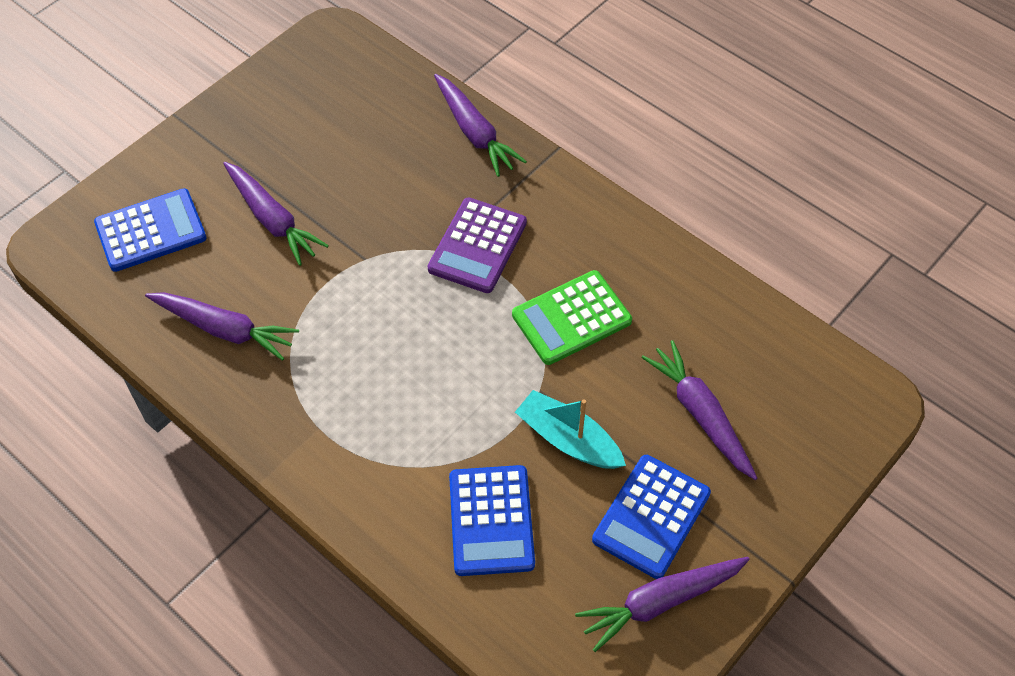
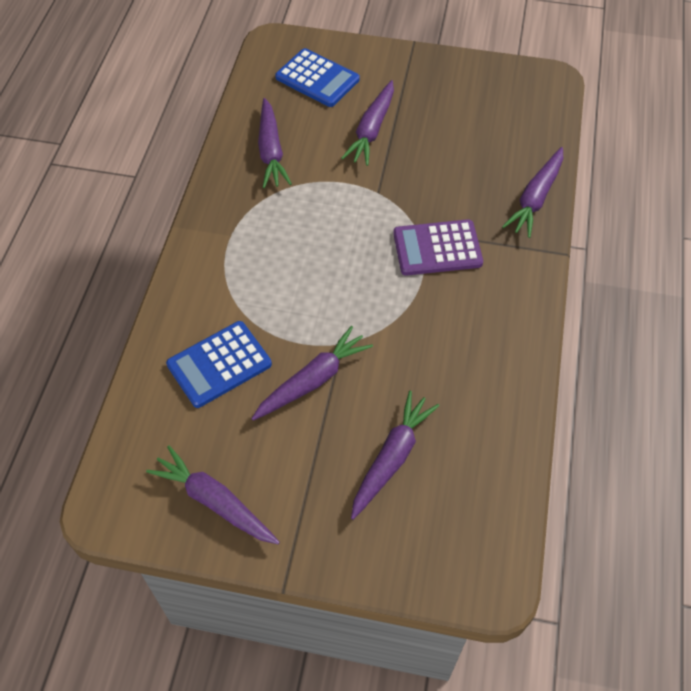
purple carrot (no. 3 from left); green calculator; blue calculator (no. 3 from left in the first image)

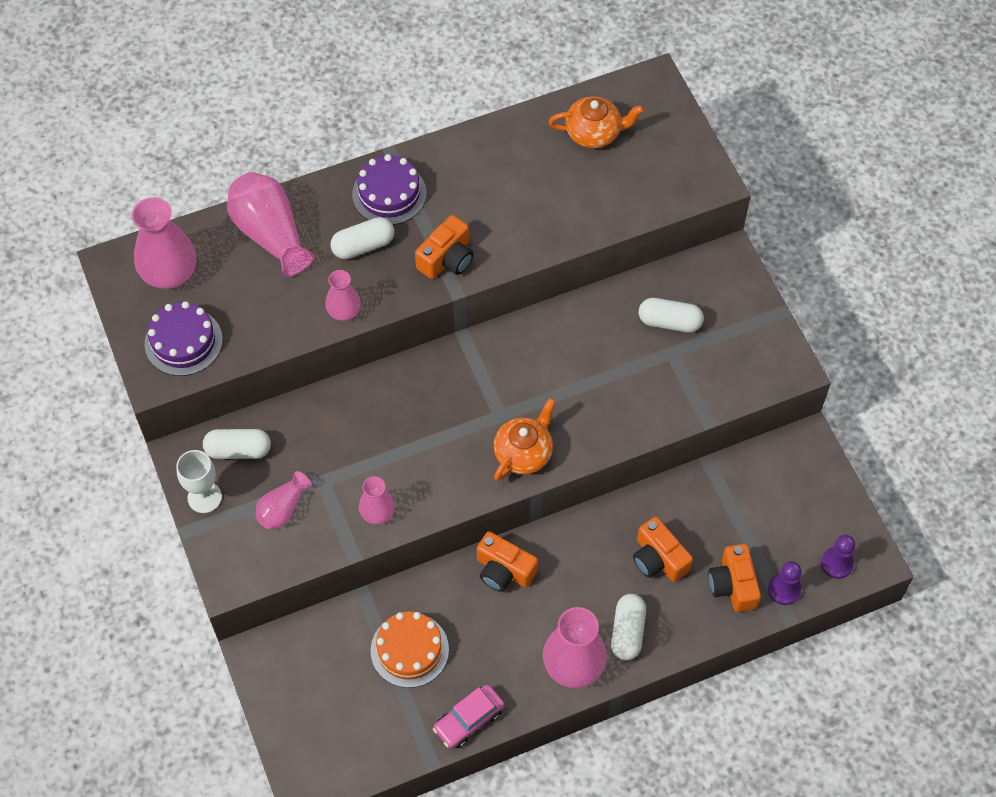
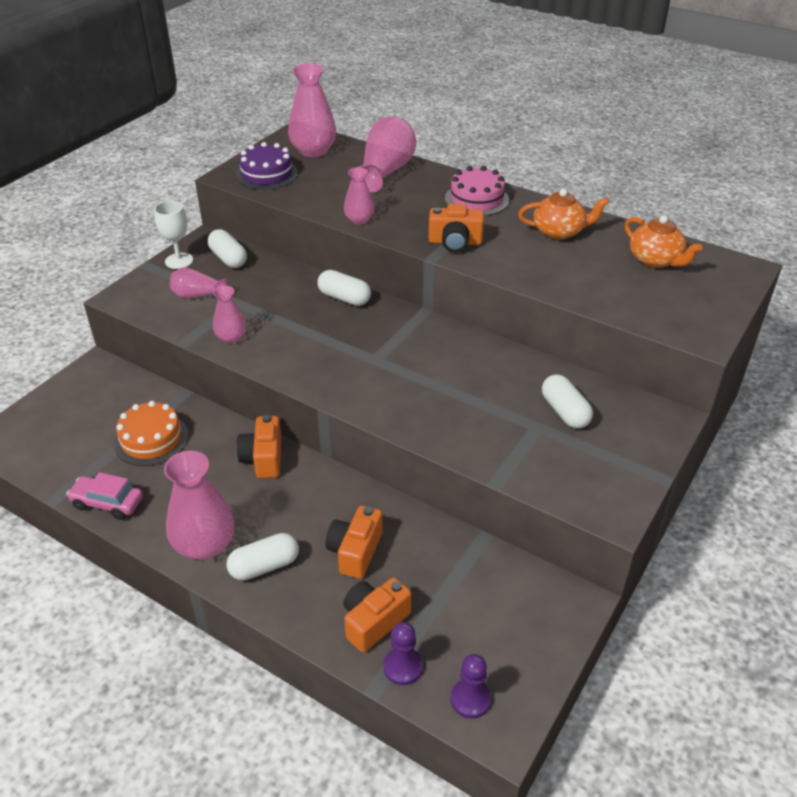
white capsule (no. 3 from left); pink cake; orange teapot (no. 1 from left)

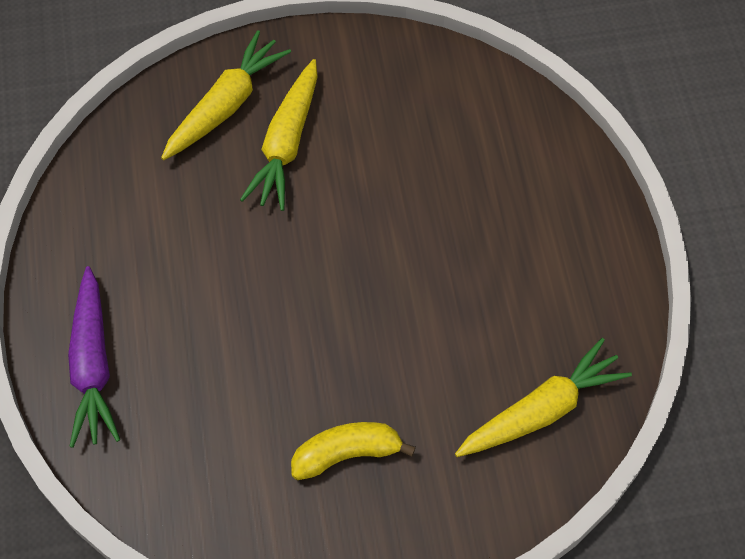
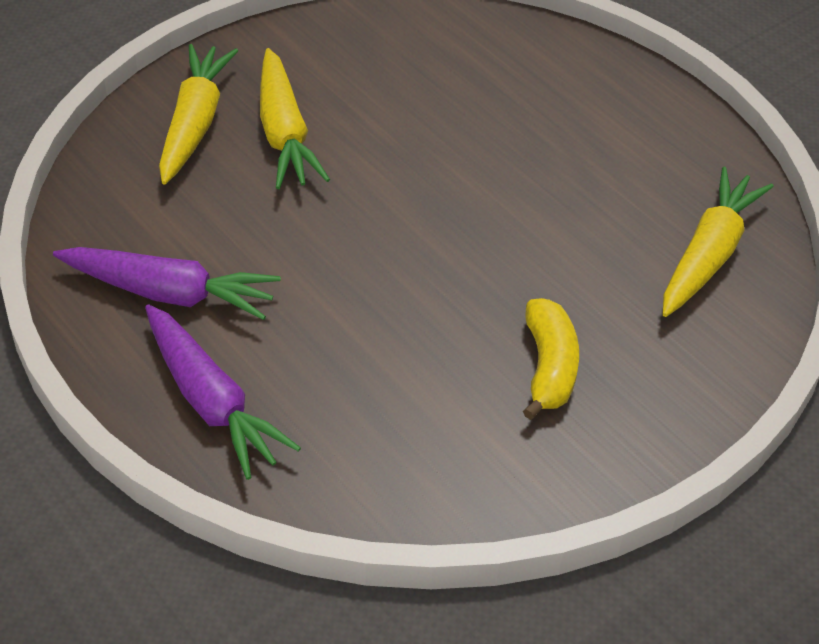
purple carrot (no. 1 from left); yellow banana

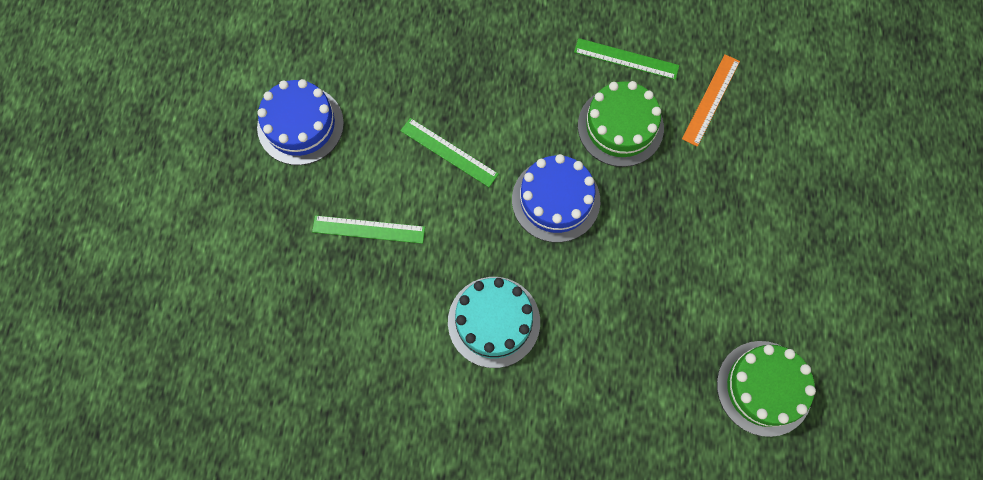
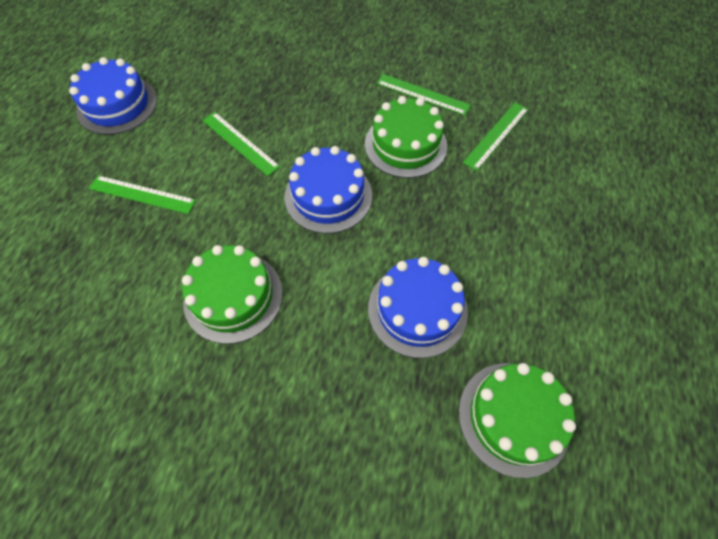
green cake (no. 1 from left); blue cake (no. 3 from left); green ruler (no. 4 from left)

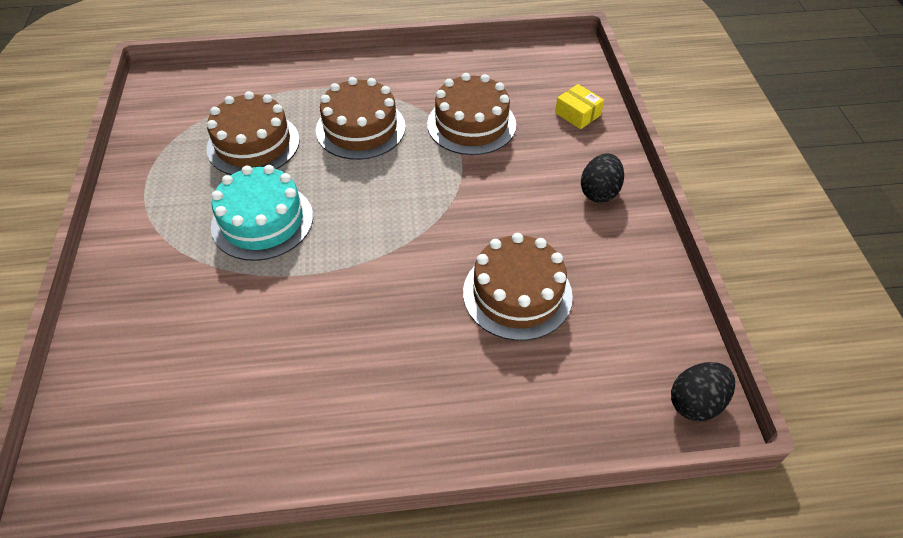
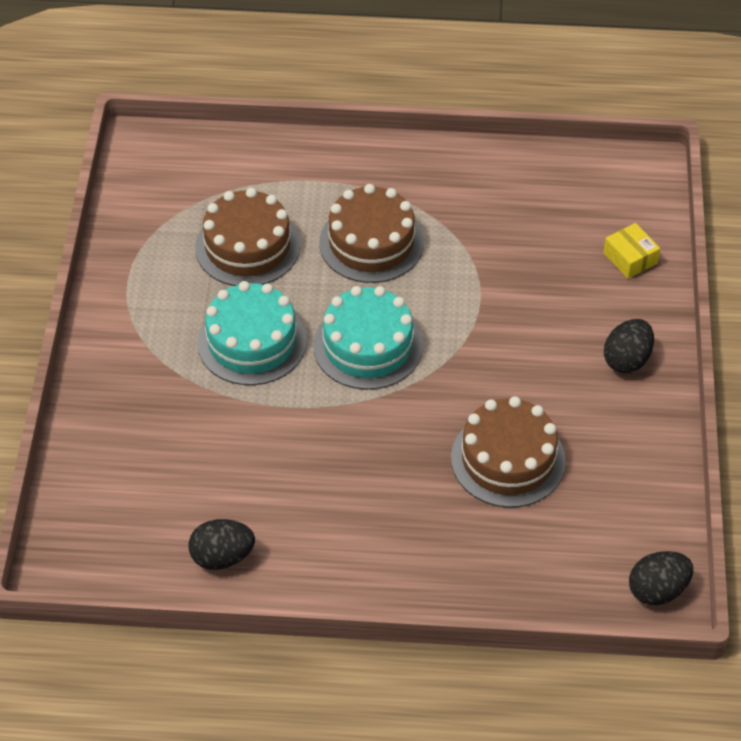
black egg (no. 1 from left); turquoise cake (no. 2 from left); brown cake (no. 3 from left in the first image)

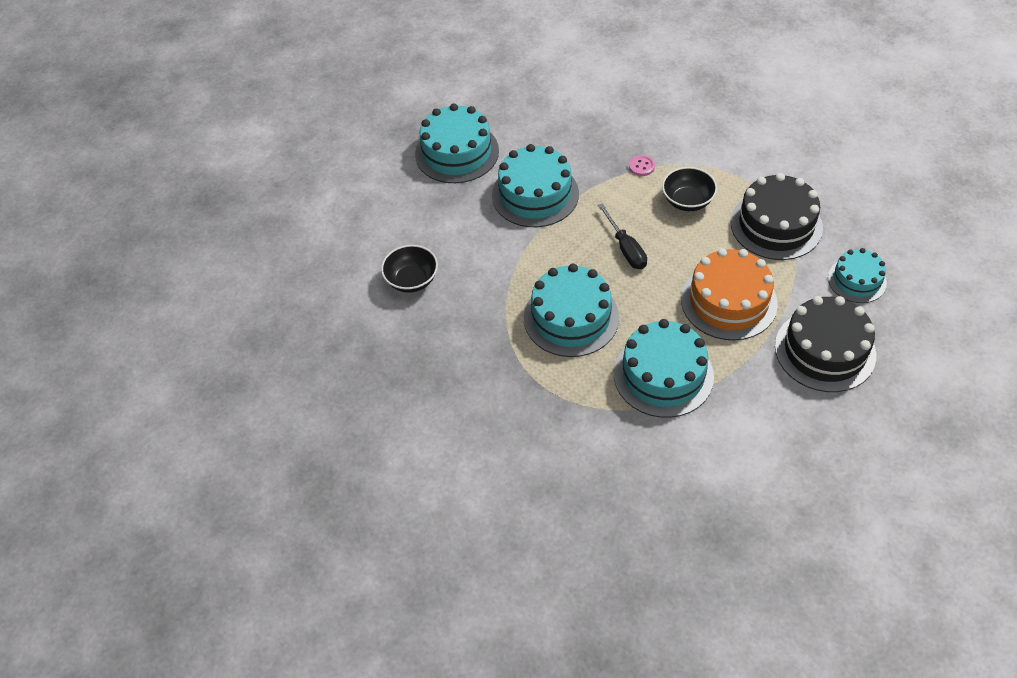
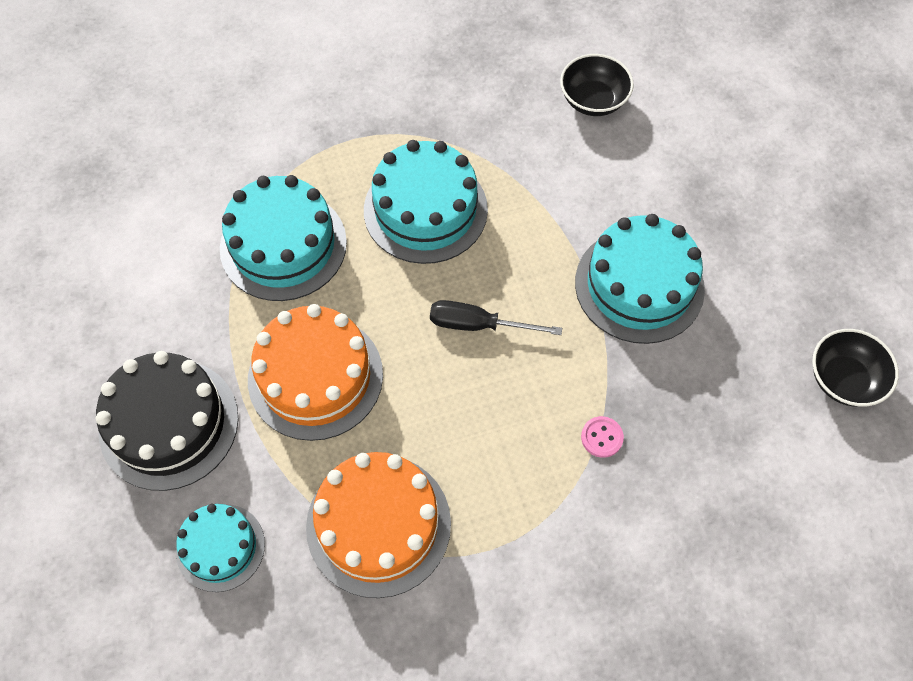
orange cake (no. 2 from left); black bowl (no. 2 from left); turquoise cake (no. 1 from left in the first image)

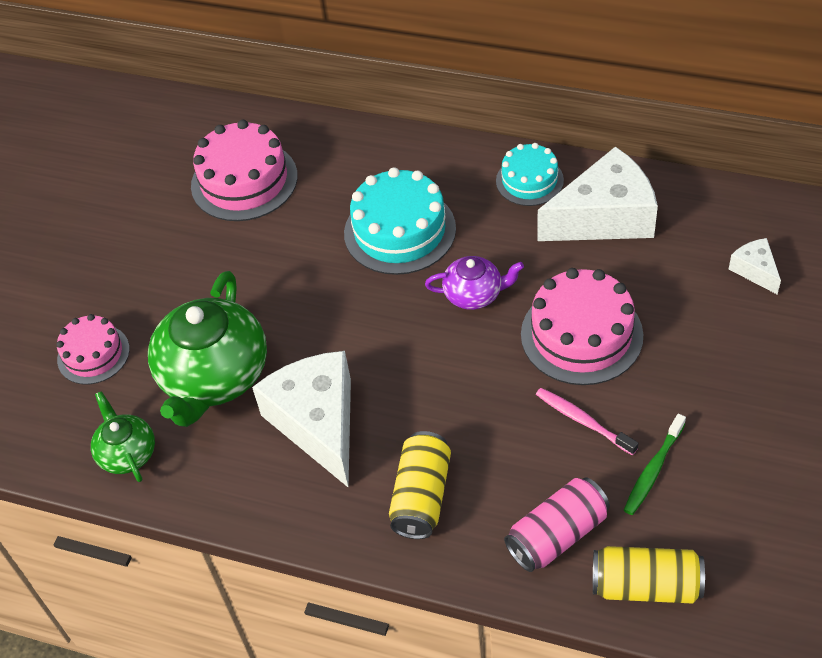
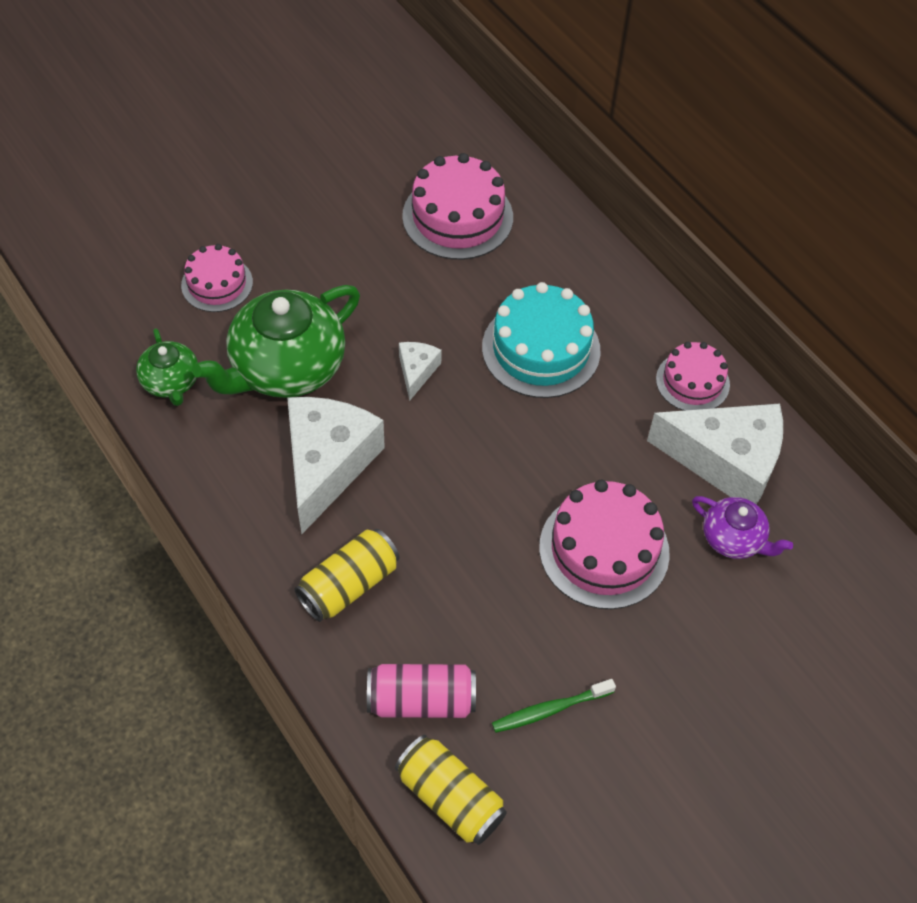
green teapot (no. 1 from left); white cheese (no. 2 from left); pink cake (no. 4 from left); purple teapot; pink toothbrush

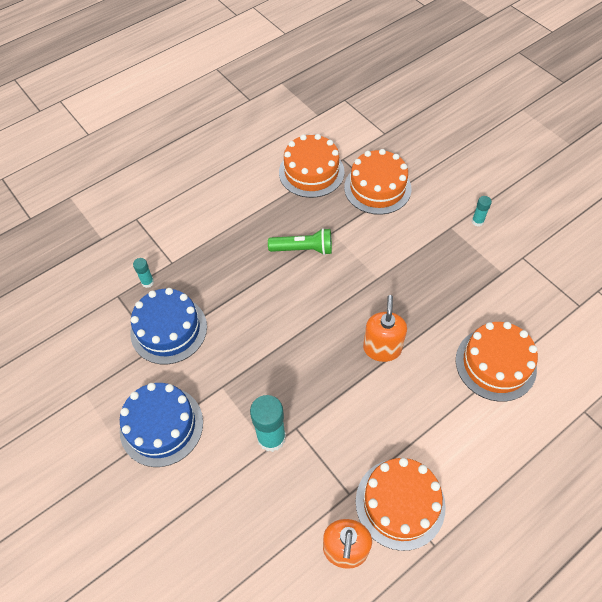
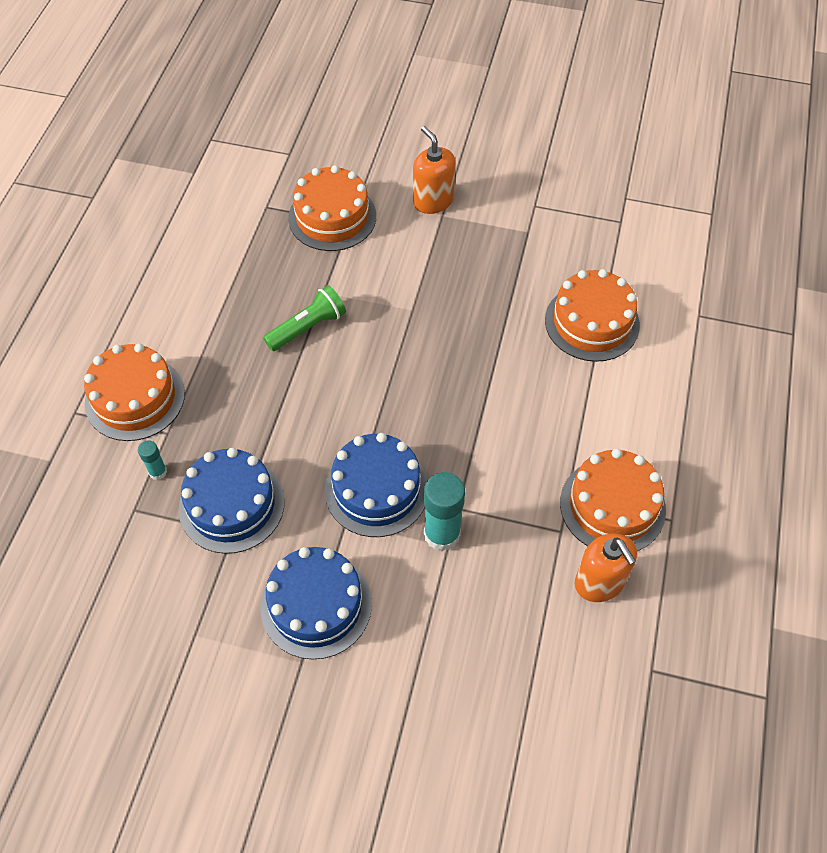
orange cake (no. 1 from left); blue cake (no. 3 from left); orange soap dispenser (no. 1 from left); turquoise glue stick (no. 3 from left in the first image)

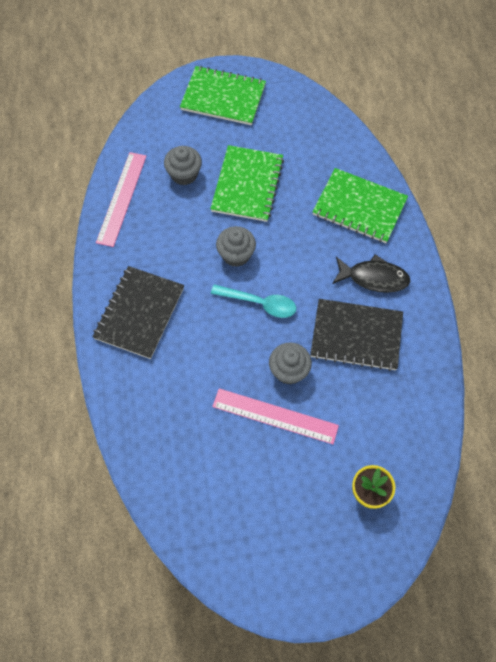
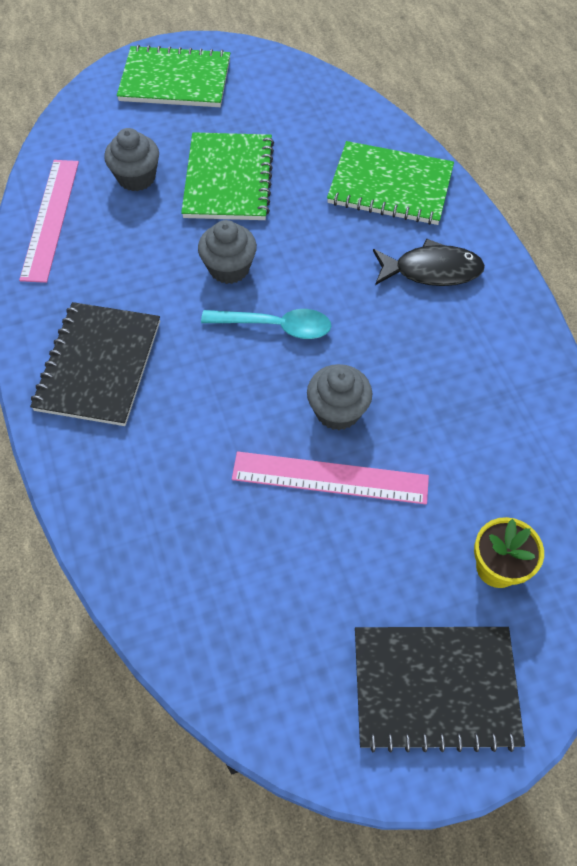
black notebook (no. 2 from left)

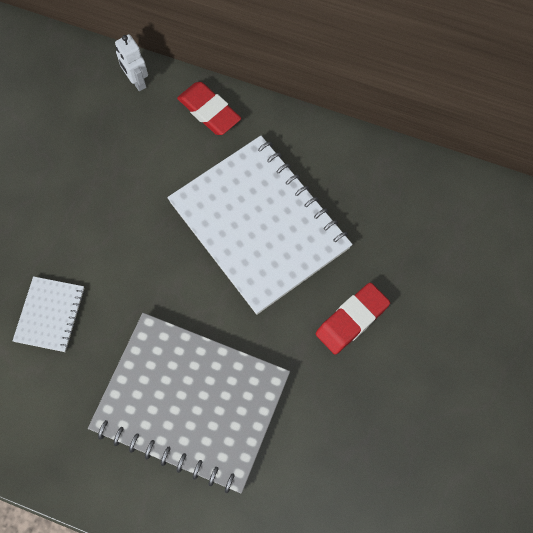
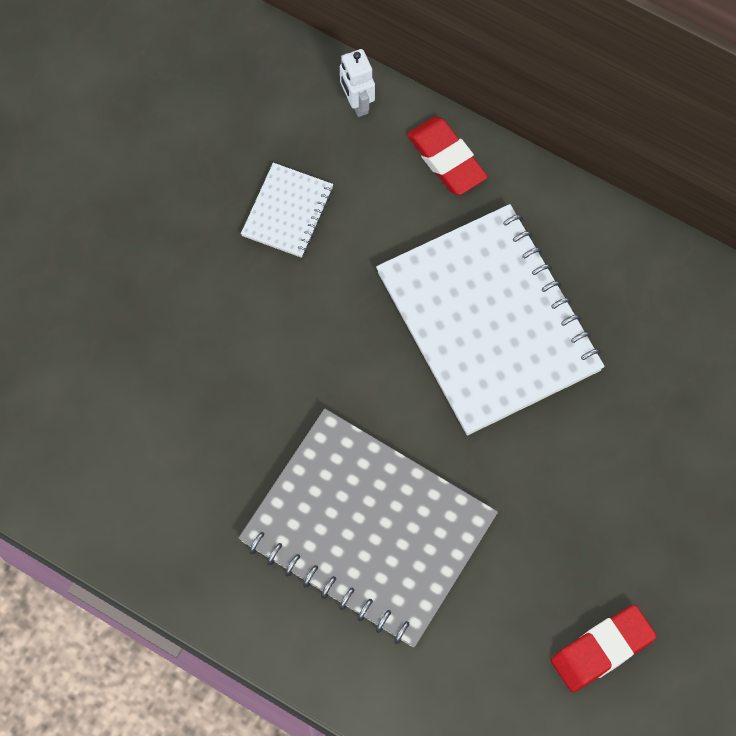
white notebook (no. 1 from left); red eraser (no. 2 from left)

